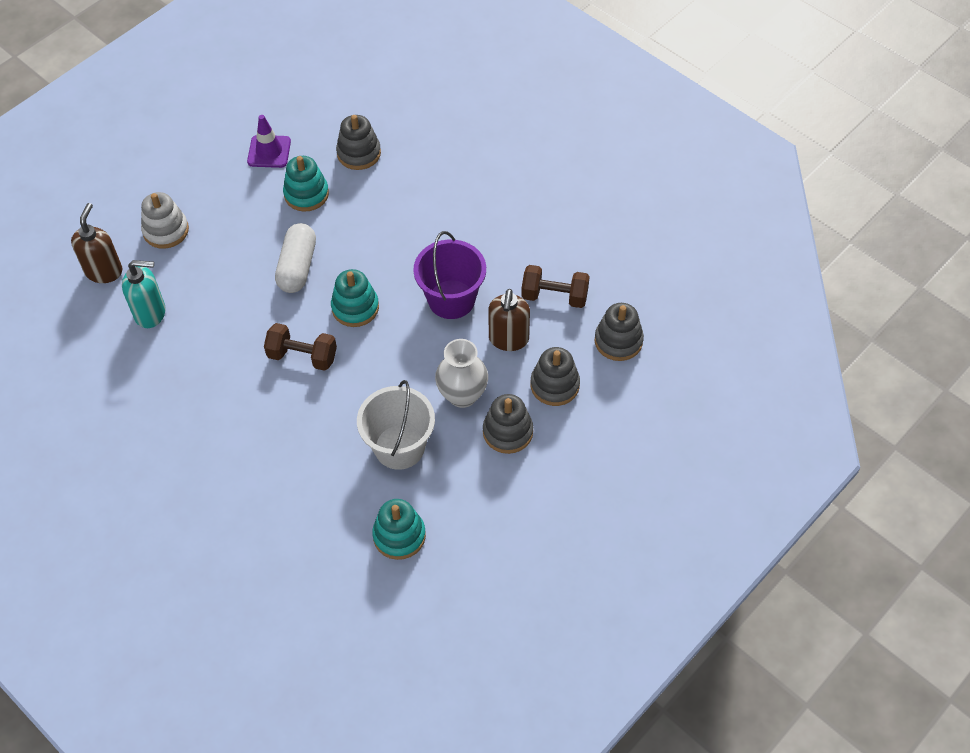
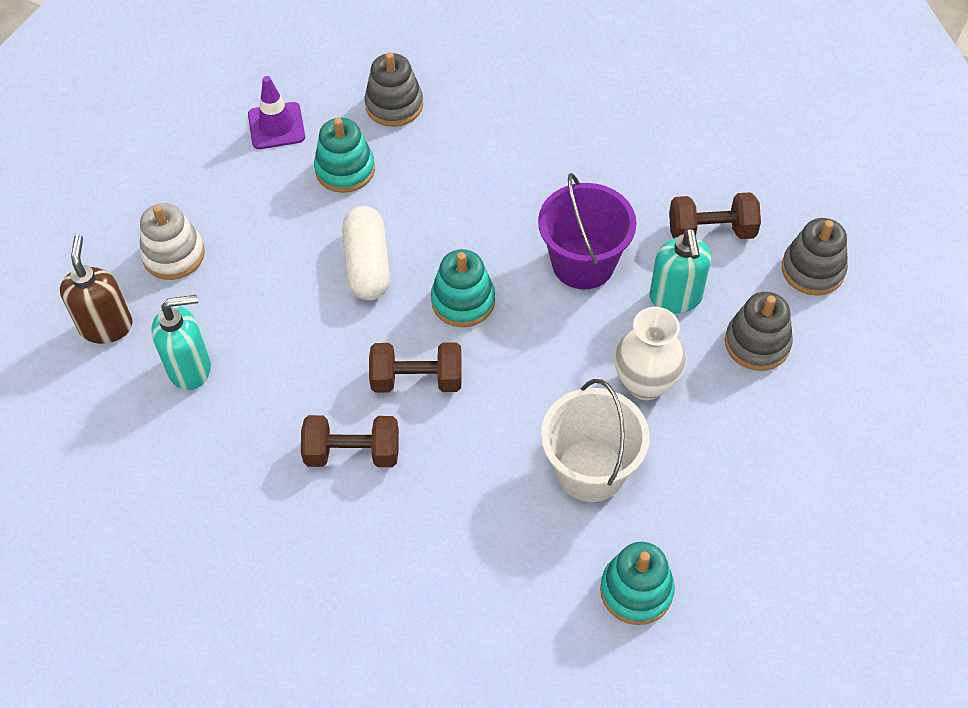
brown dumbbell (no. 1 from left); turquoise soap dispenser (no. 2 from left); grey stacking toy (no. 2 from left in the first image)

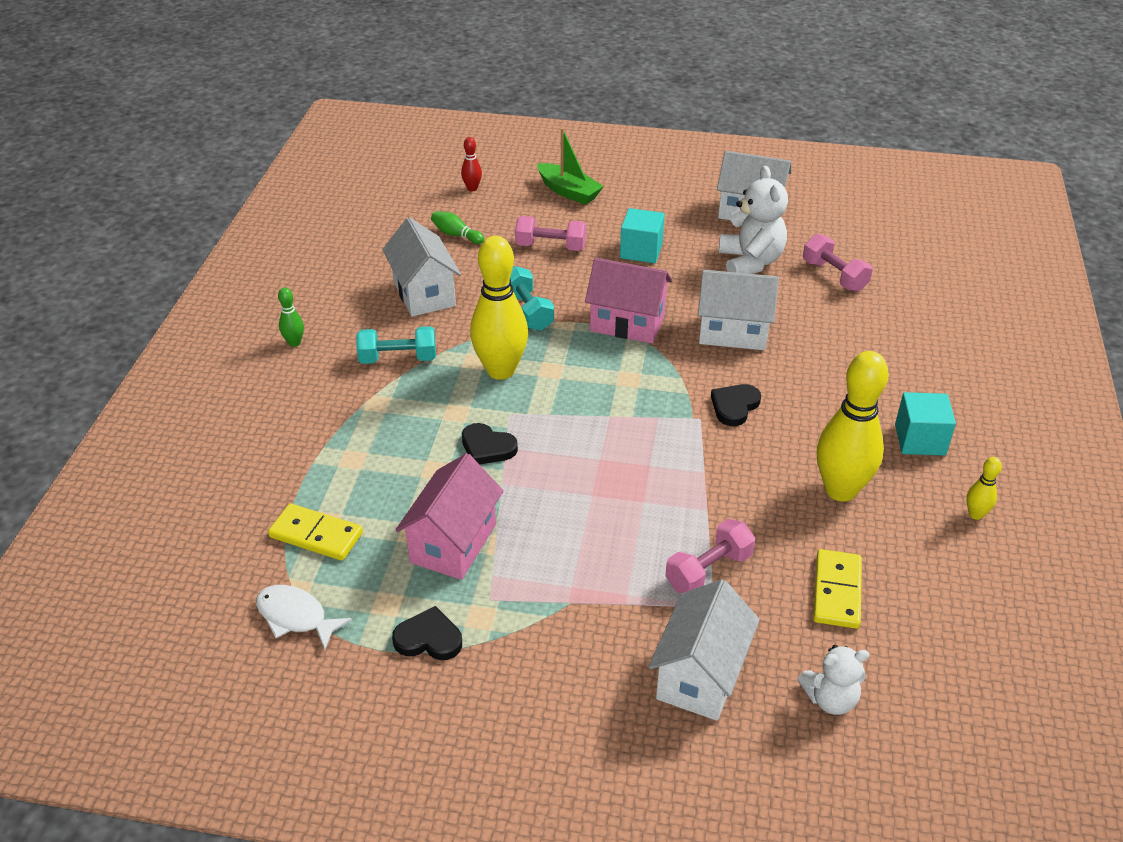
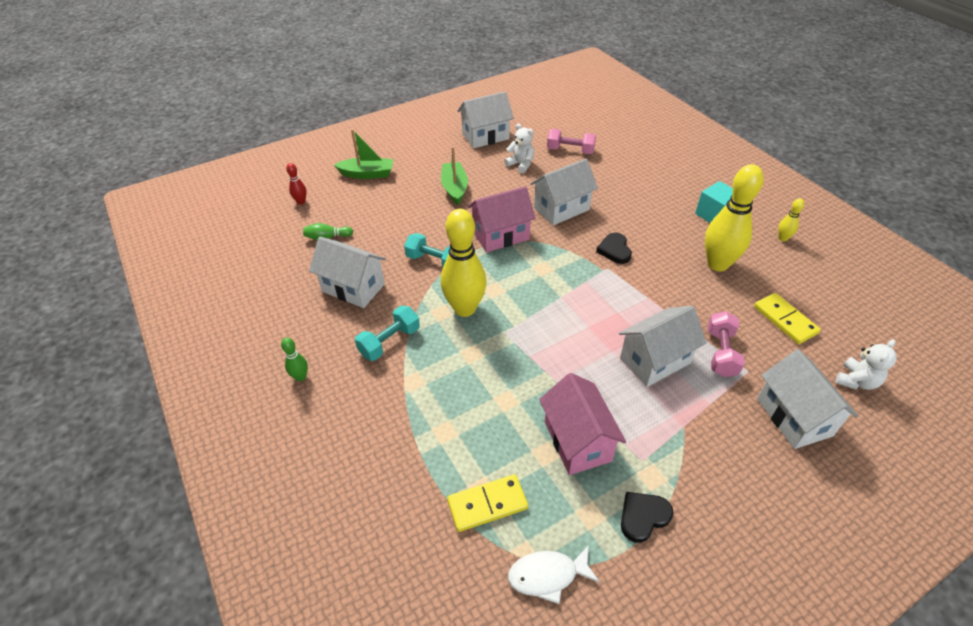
green boat (no. 2 from left); white teddy bear (no. 1 from left); white house (no. 4 from left); black heart (no. 2 from left in the first image); pink dumbbell (no. 1 from left in the first image)

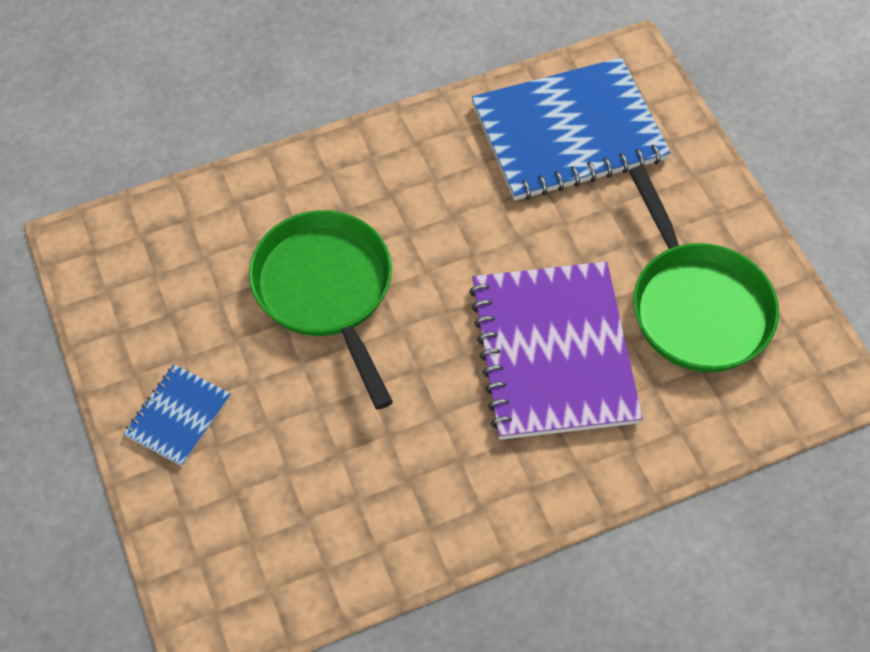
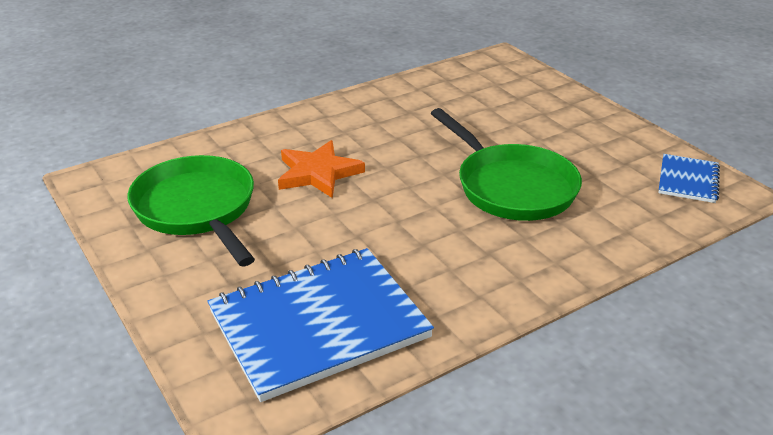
orange star; blue notebook (no. 2 from left)

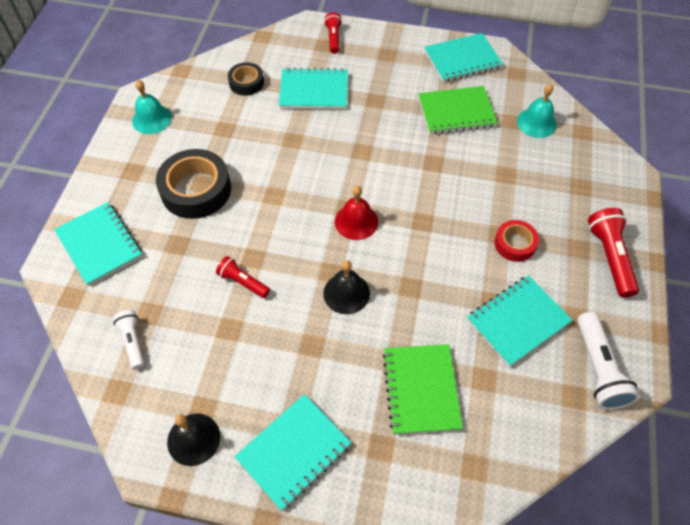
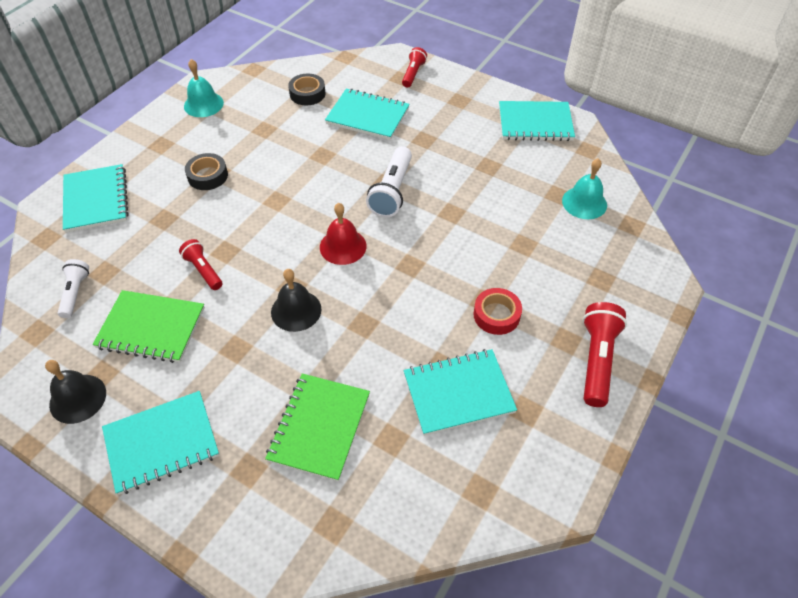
green notebook (no. 1 from left); black tape (no. 1 from left); white flashlight (no. 2 from left)

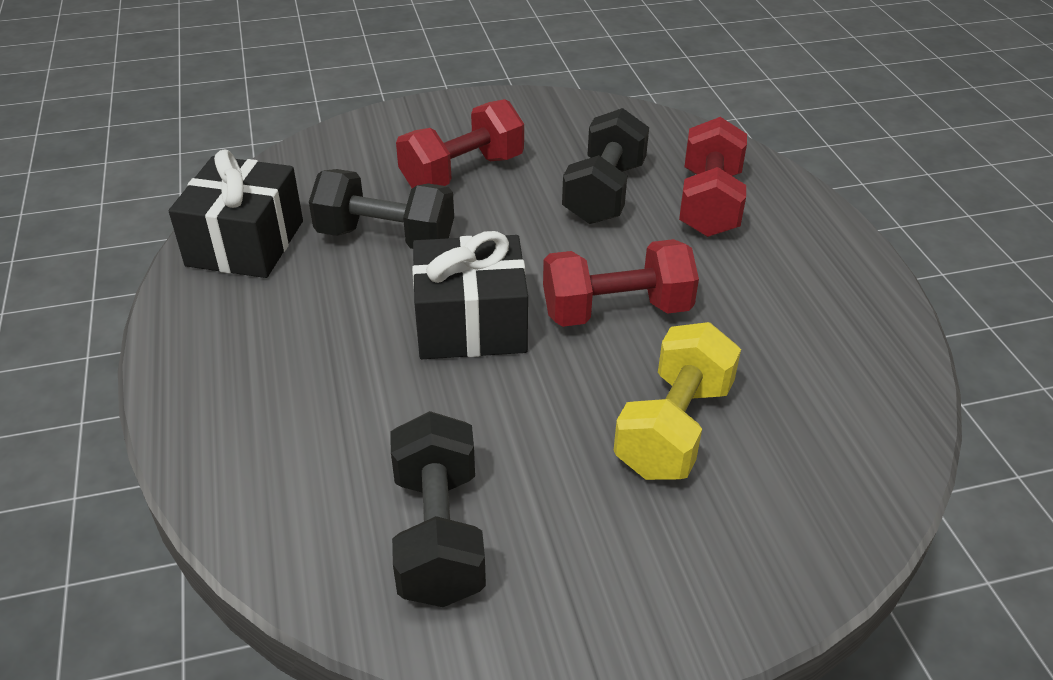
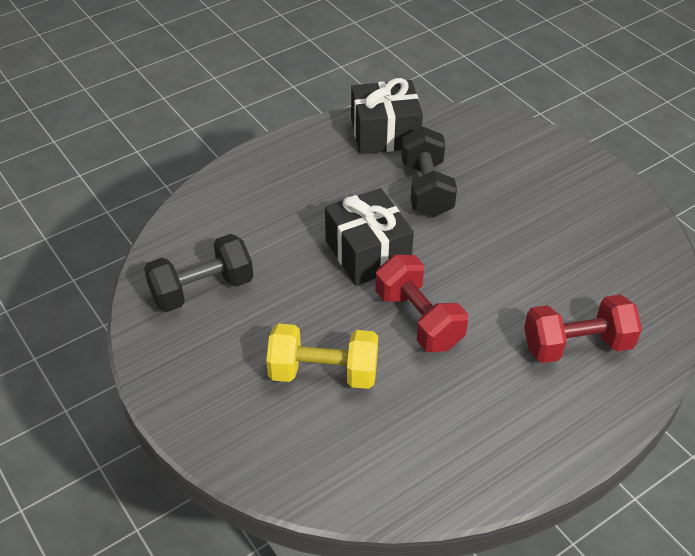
red dumbbell (no. 1 from left in the first image); black dumbbell (no. 3 from left in the first image)

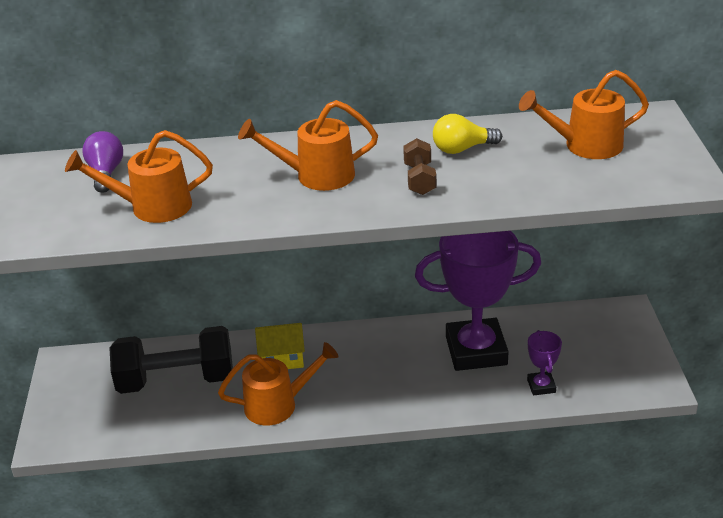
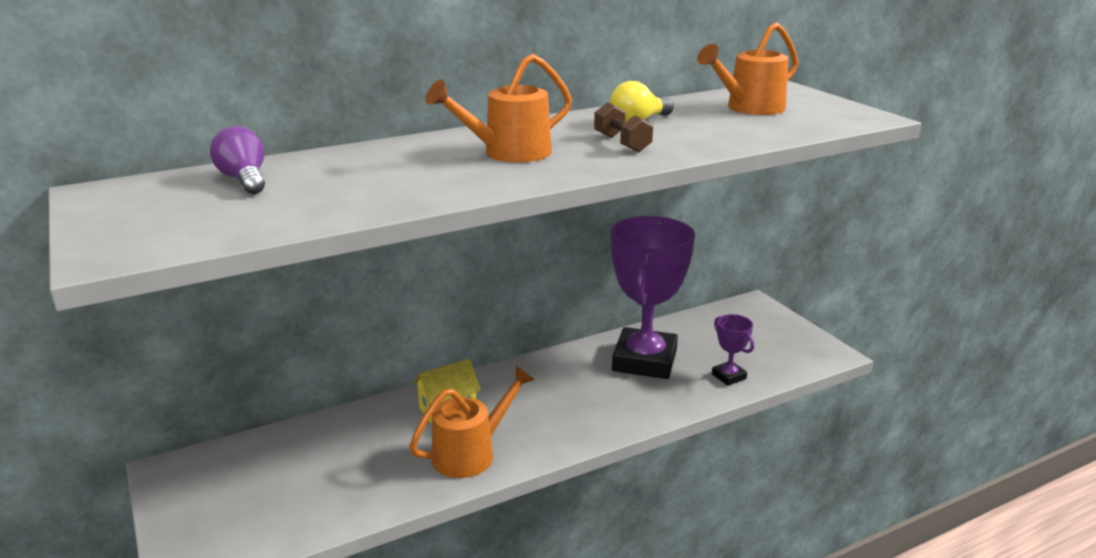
purple trophy (no. 1 from left); orange watering can (no. 1 from left in the first image); black dumbbell

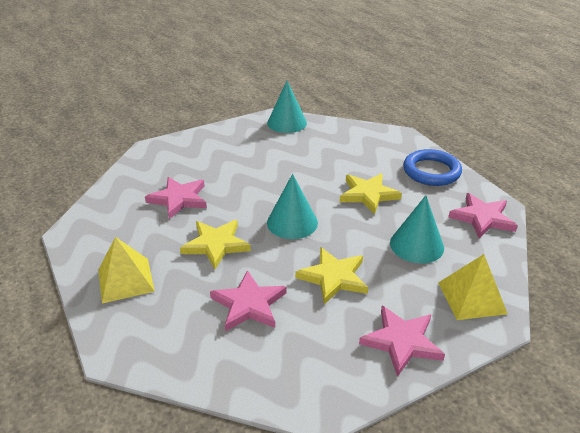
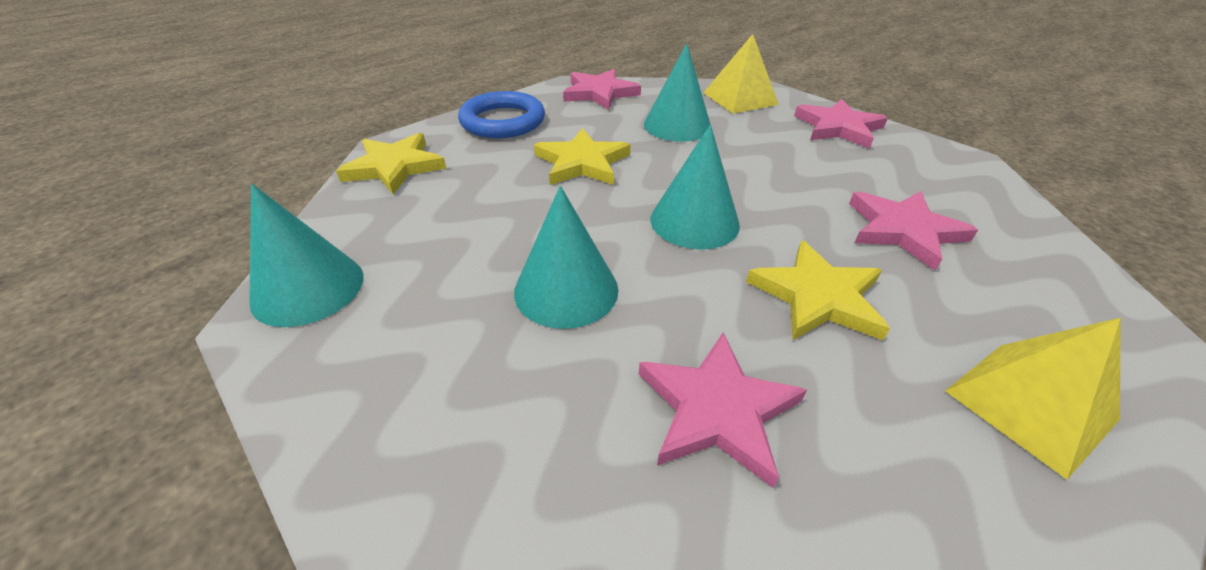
yellow star (no. 1 from left); turquoise cone (no. 2 from left)

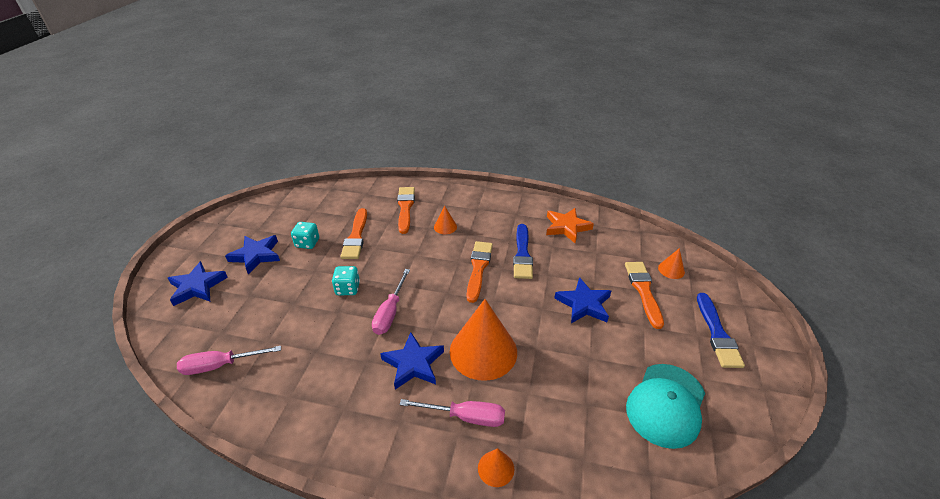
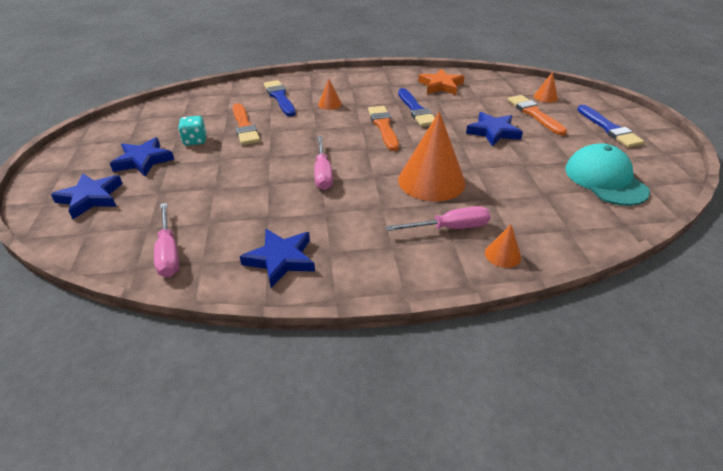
pink screwdriver (no. 1 from left); blue star (no. 3 from left); blue brush (no. 1 from left); turquoise cap; turquoise dice (no. 2 from left in the first image)

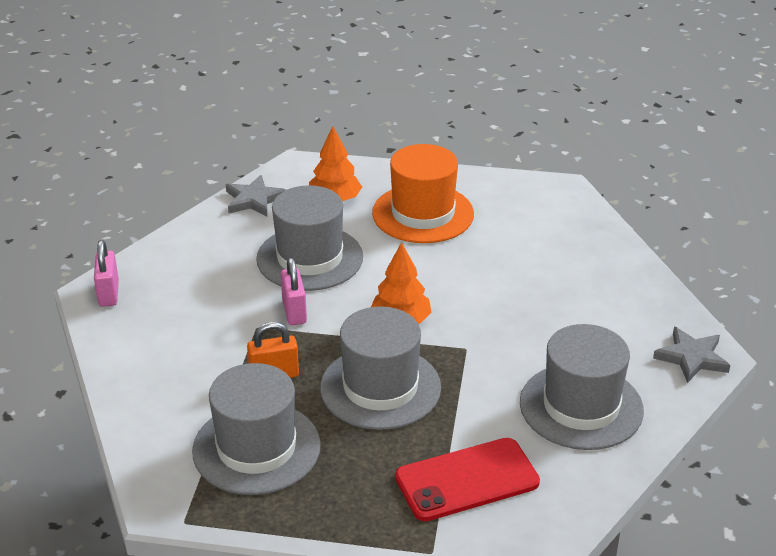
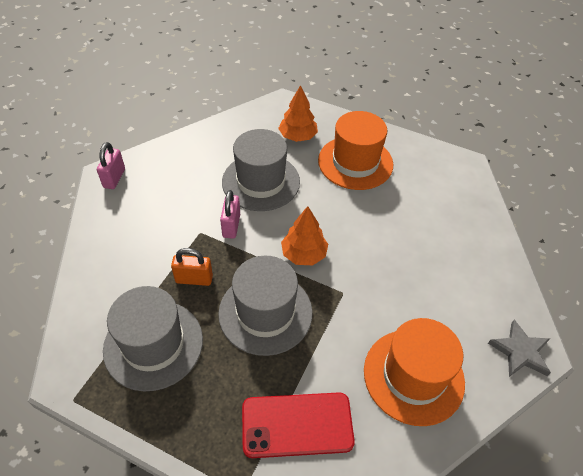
orange hat (no. 2 from left); grey star (no. 1 from left in the first image)

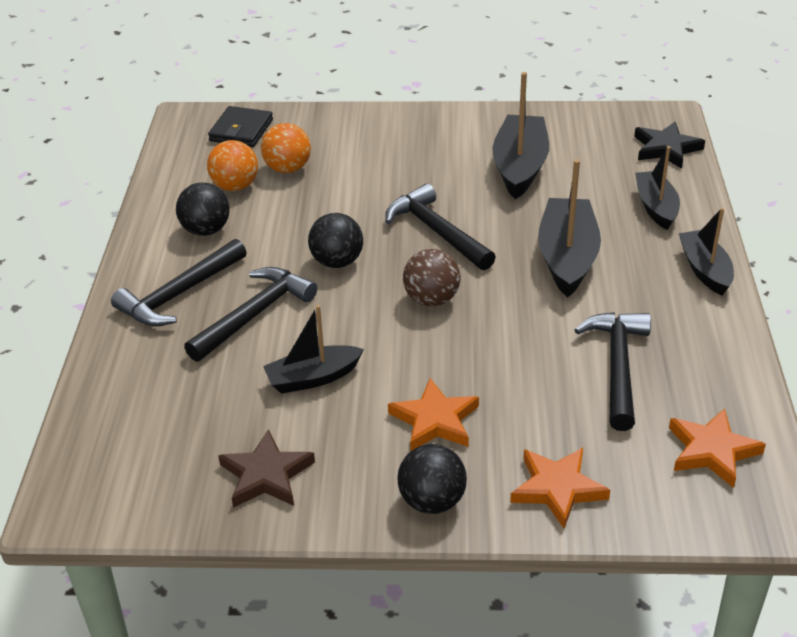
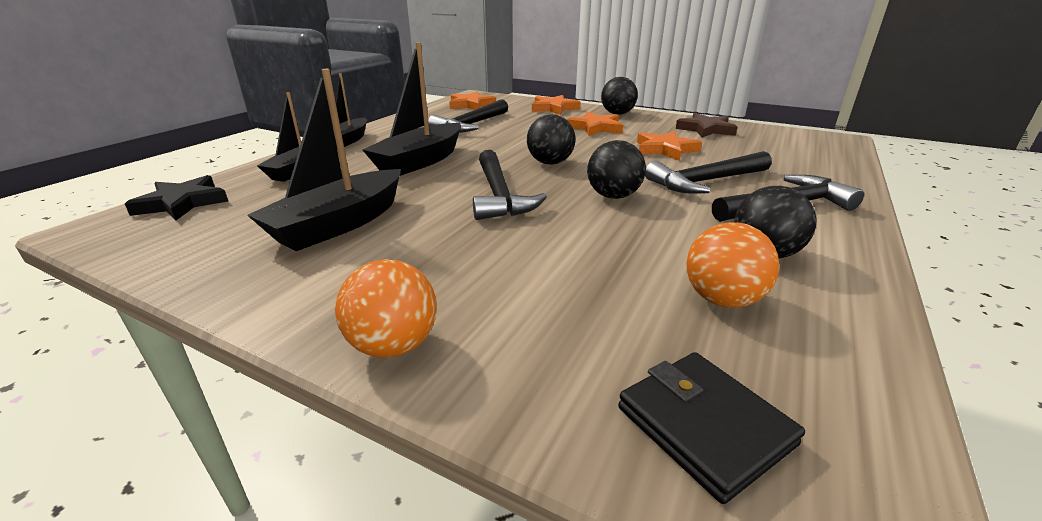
orange ball (no. 1 from left); black ball (no. 1 from left); black wallet; orange star (no. 4 from left)

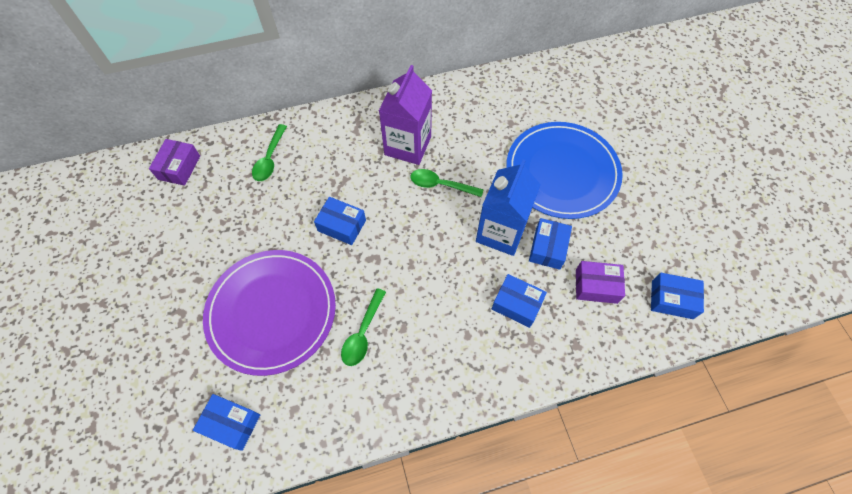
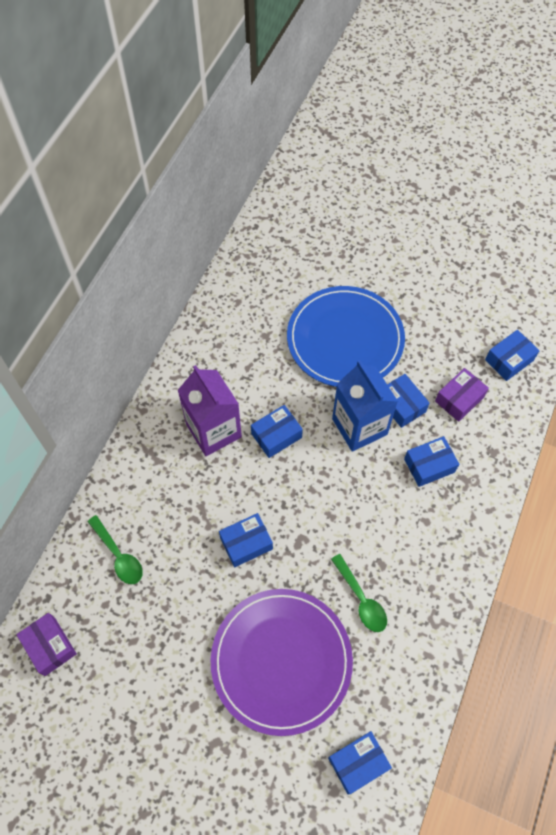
blue box (no. 2 from left)

